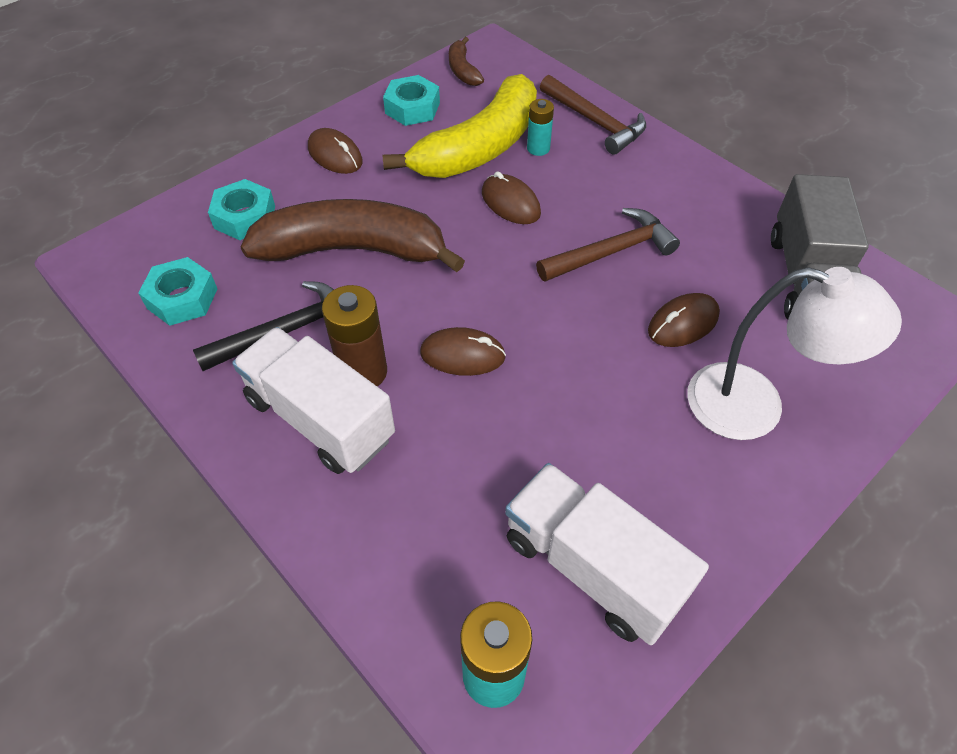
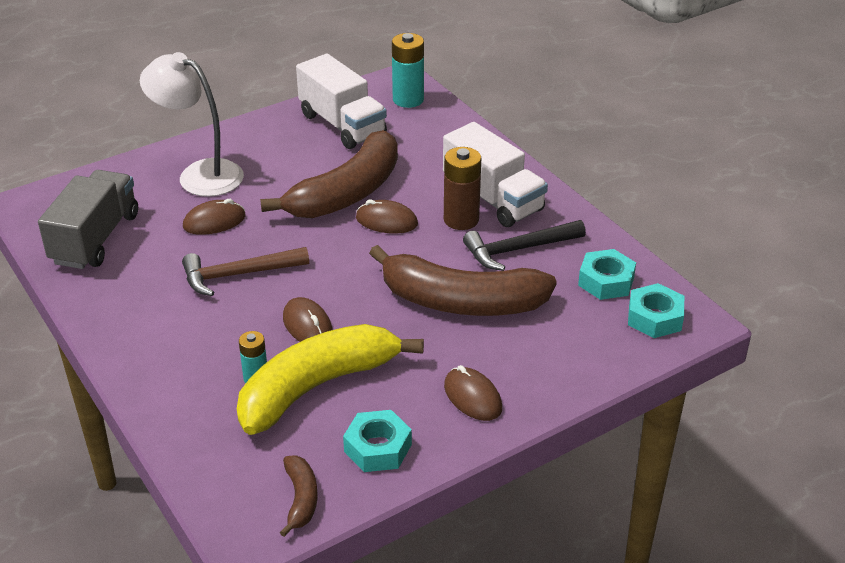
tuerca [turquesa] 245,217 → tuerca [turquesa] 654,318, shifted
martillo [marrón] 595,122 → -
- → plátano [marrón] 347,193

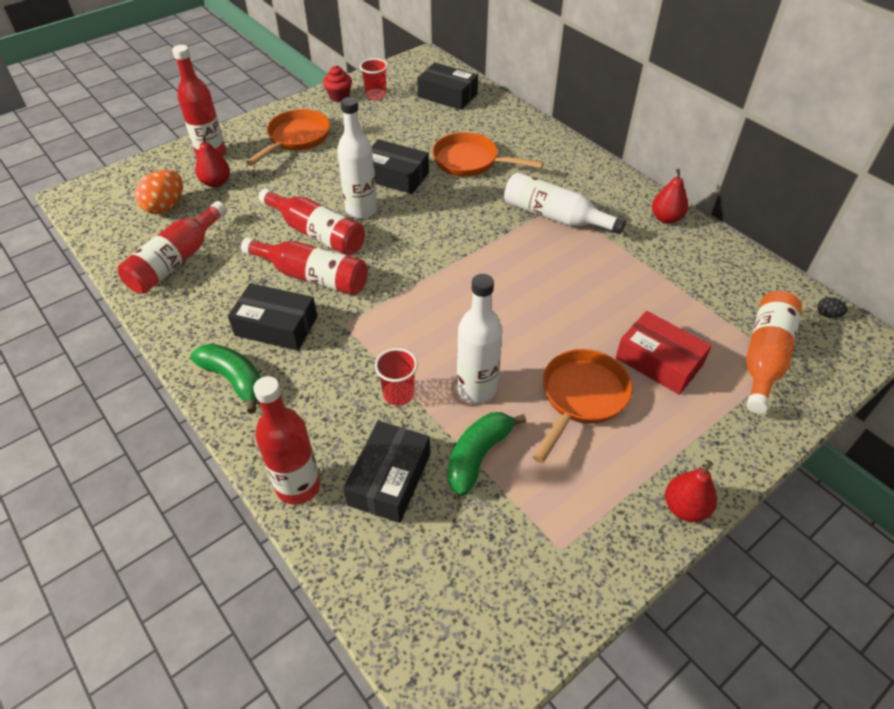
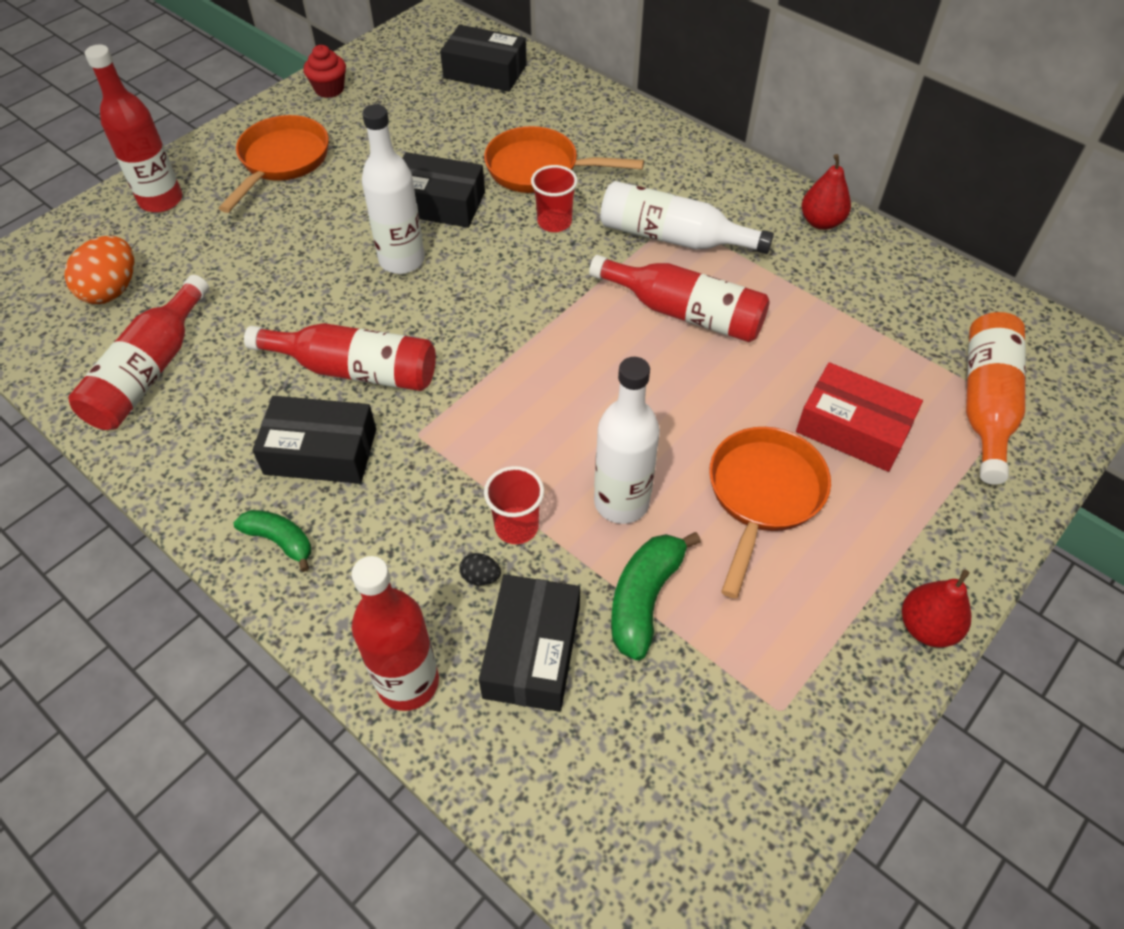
plátano [verde] 234,380 → plátano [verde] 280,541, x0.66
pera [rojo] 216,182 → -
botella [rojo] 317,233 → botella [rojo] 685,313, shifted
vaso [rojo] 376,95 → vaso [rojo] 554,222, shifted
huevo [negro] 827,314 → huevo [negro] 480,577, shifted

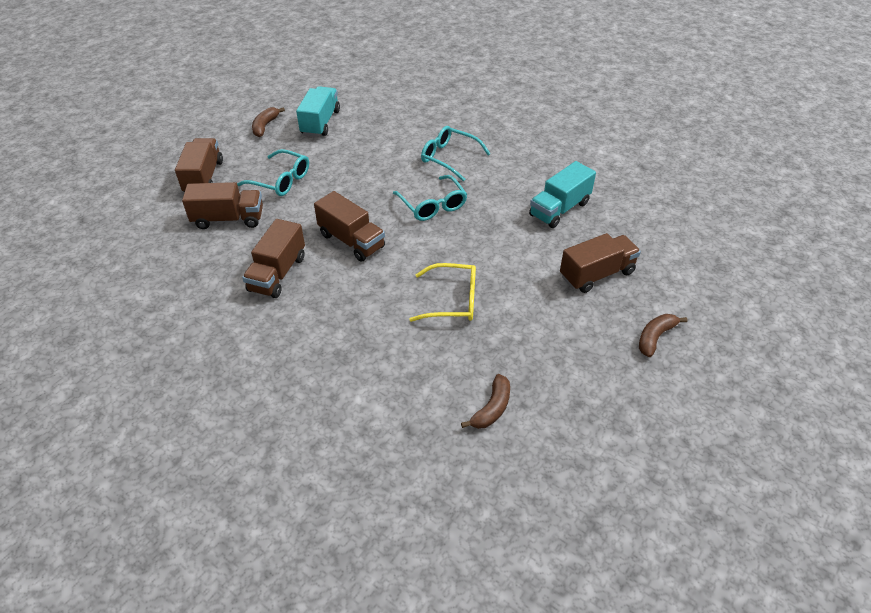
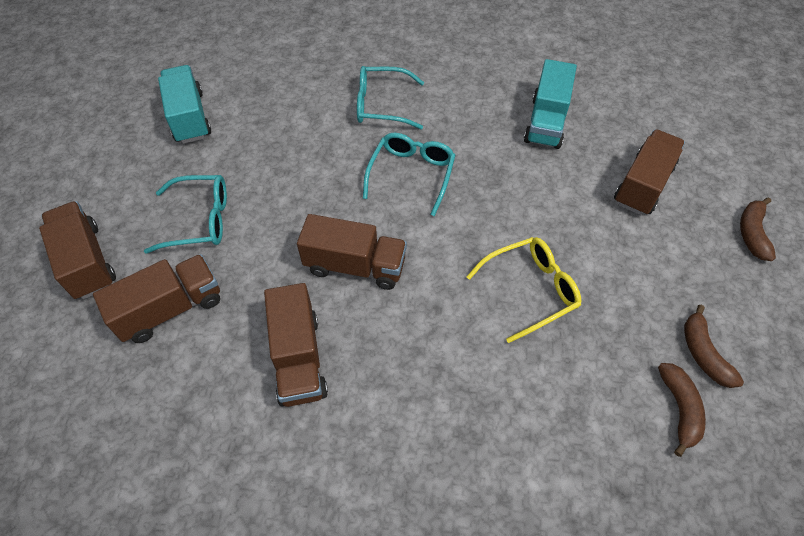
plátano [marrón] 265,126 → plátano [marrón] 703,353, shifted
gafas [turquesa] 432,205 → gafas [turquesa] 411,175, 105 degrees counterclockwise

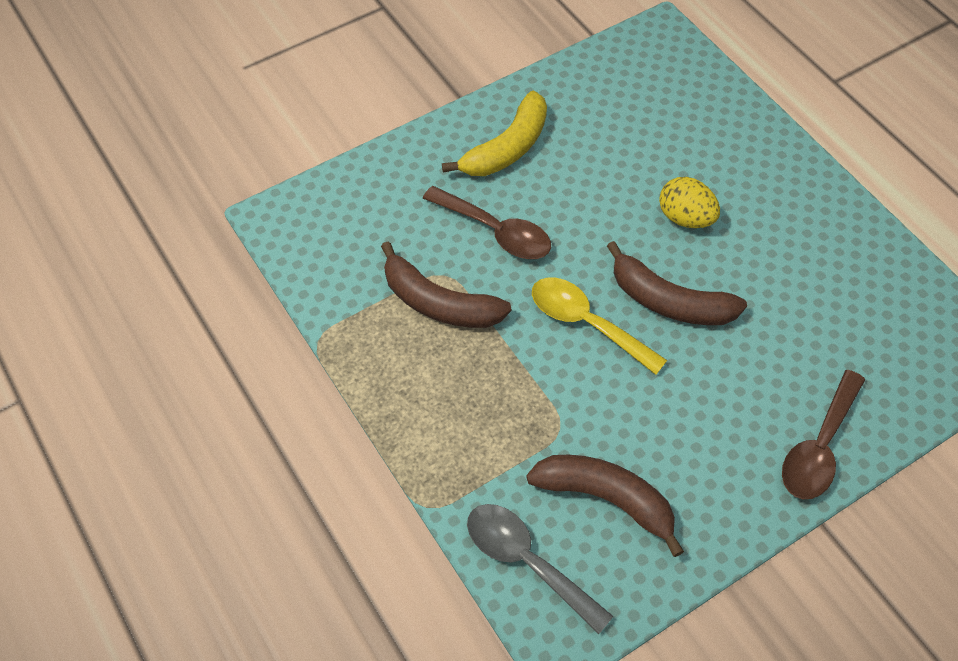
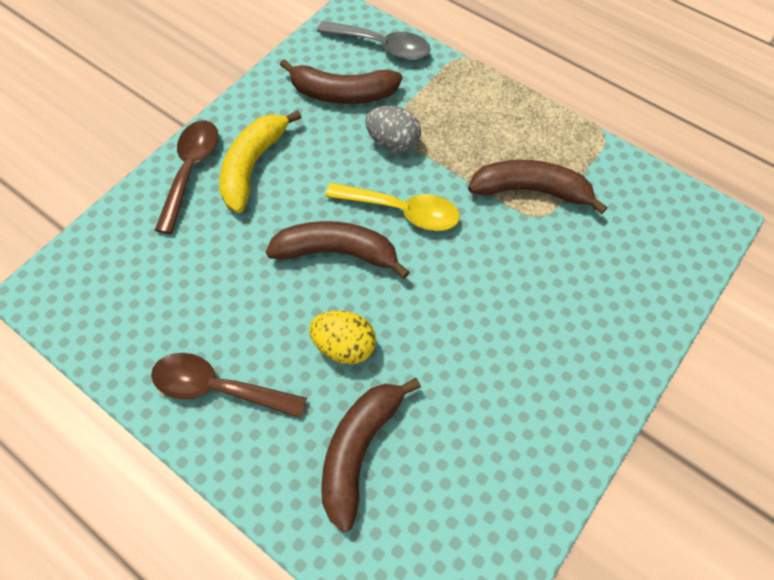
cuchara [marrón] 496,231 → cuchara [marrón] 218,388, shifted
plátano [amarillo] 507,148 → plátano [amarillo] 253,166, shifted
- → plátano [marrón] 359,450
- → huevo [gris] 393,143

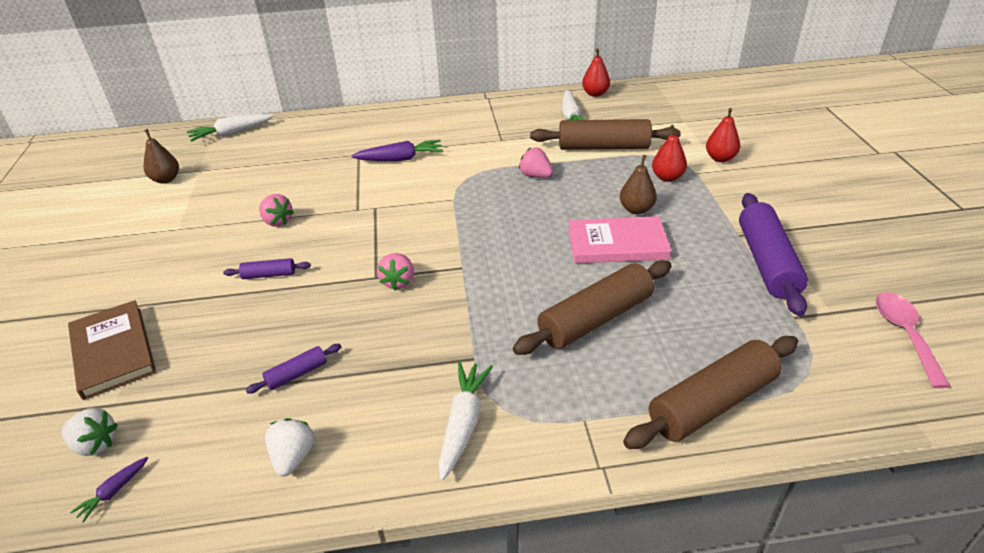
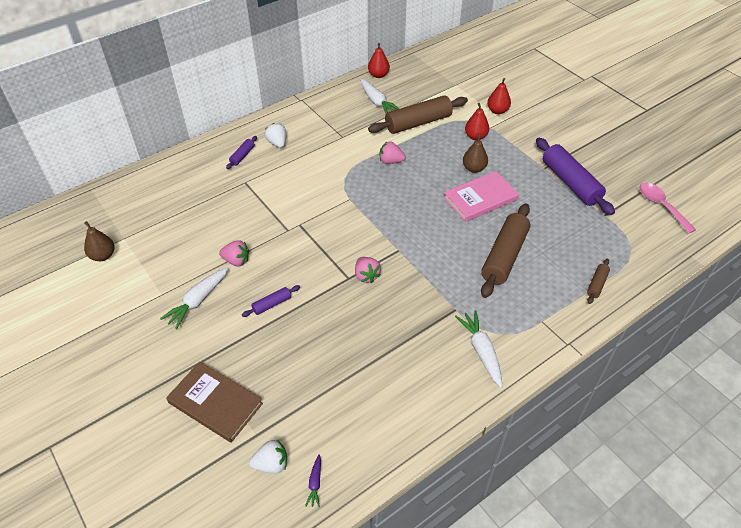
zanahoria [blanco] 231,133 → zanahoria [blanco] 198,301, shifted
rodillo [morado] 297,374 → rodillo [morado] 242,156, shifted
fresa [blanco] 293,457 → fresa [blanco] 277,143, shifted
zanahoria [morado] 400,159 → -
rodillo [marrón] 711,403 → rodillo [marrón] 596,284, x0.46

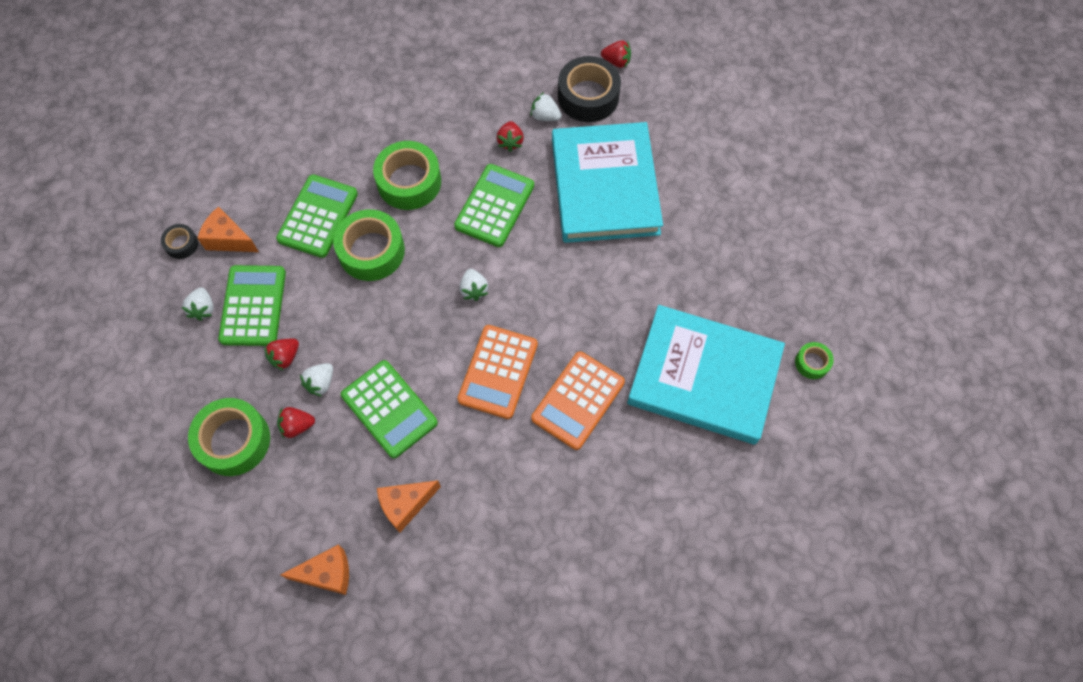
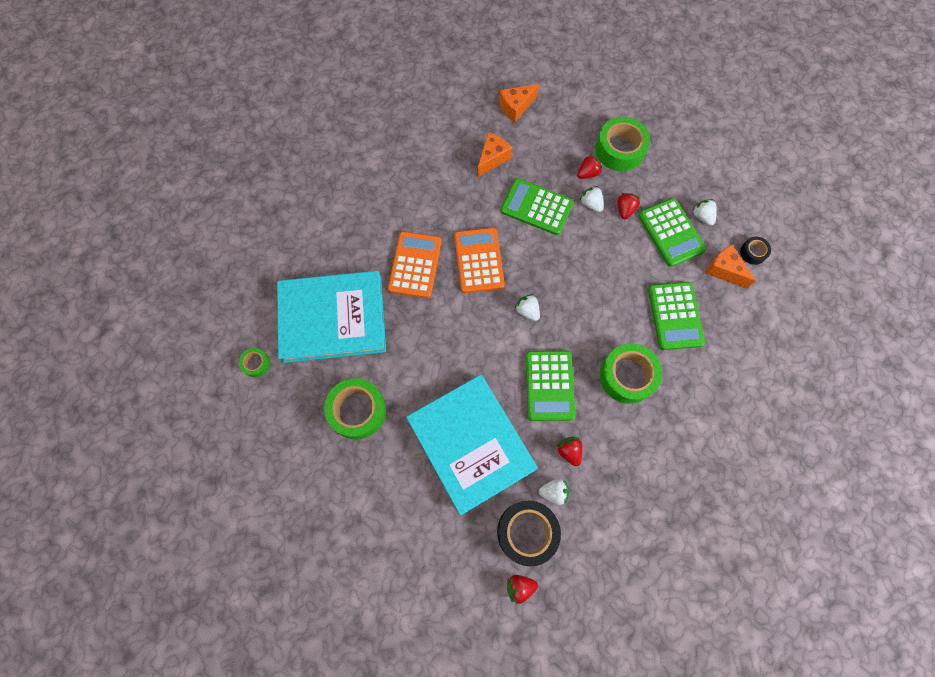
queso [naranja] 229,239 → queso [naranja] 724,270, 135 degrees counterclockwise
fresa [blanco] 320,383 → fresa [blanco] 591,204, 45 degrees counterclockwise
cinta adhesiva [verde] 371,251 → cinta adhesiva [verde] 357,411, shifted

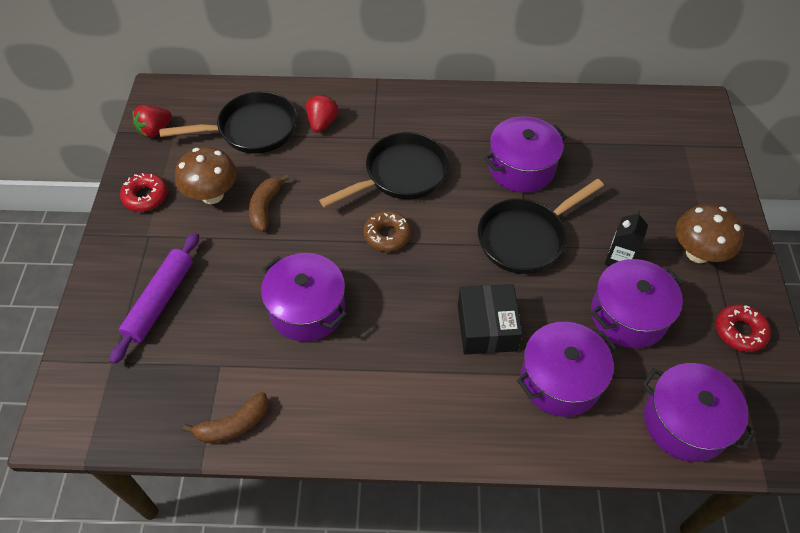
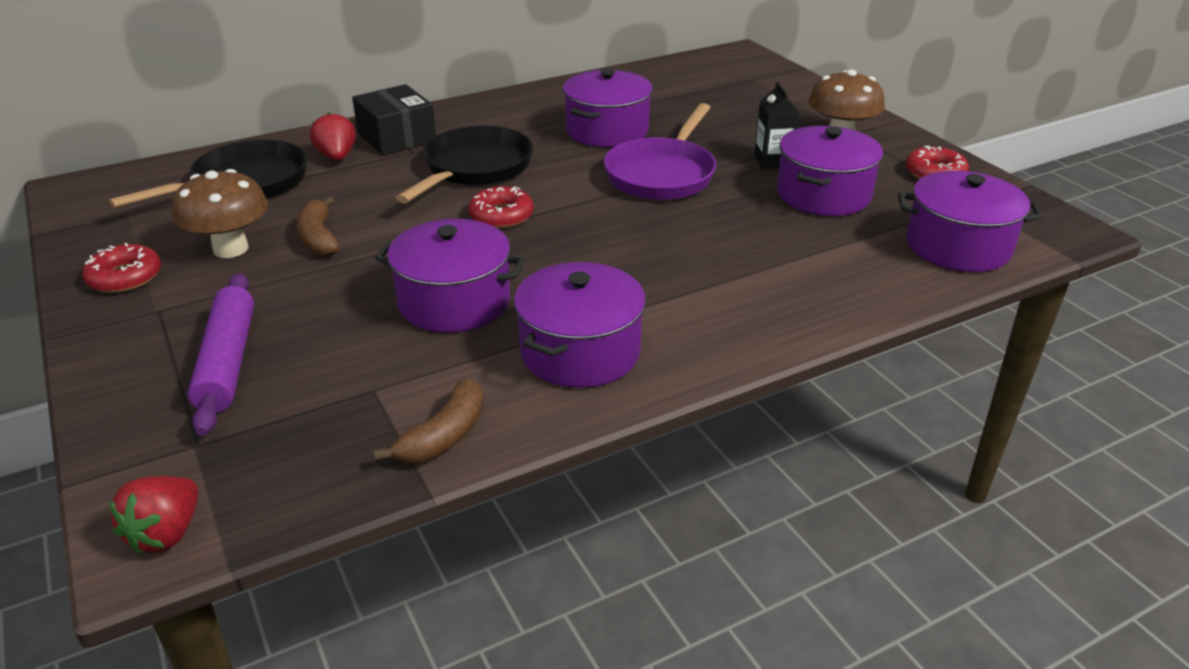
fresa [rojo] 155,130 → fresa [rojo] 166,534, shifted
rosquilla [marrón] 387,235 → rosquilla [rojo] 501,216
caja [negro] 487,328 → caja [negro] 396,137, shifted
sartén [negro] 526,238 → sartén [morado] 662,174
olla [morado] 560,380 → olla [morado] 580,352, shifted

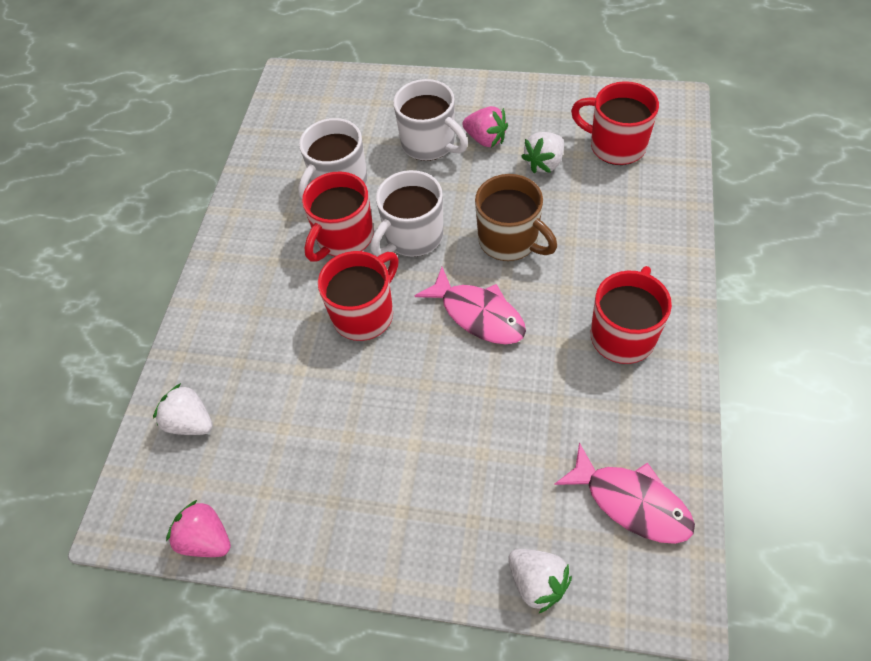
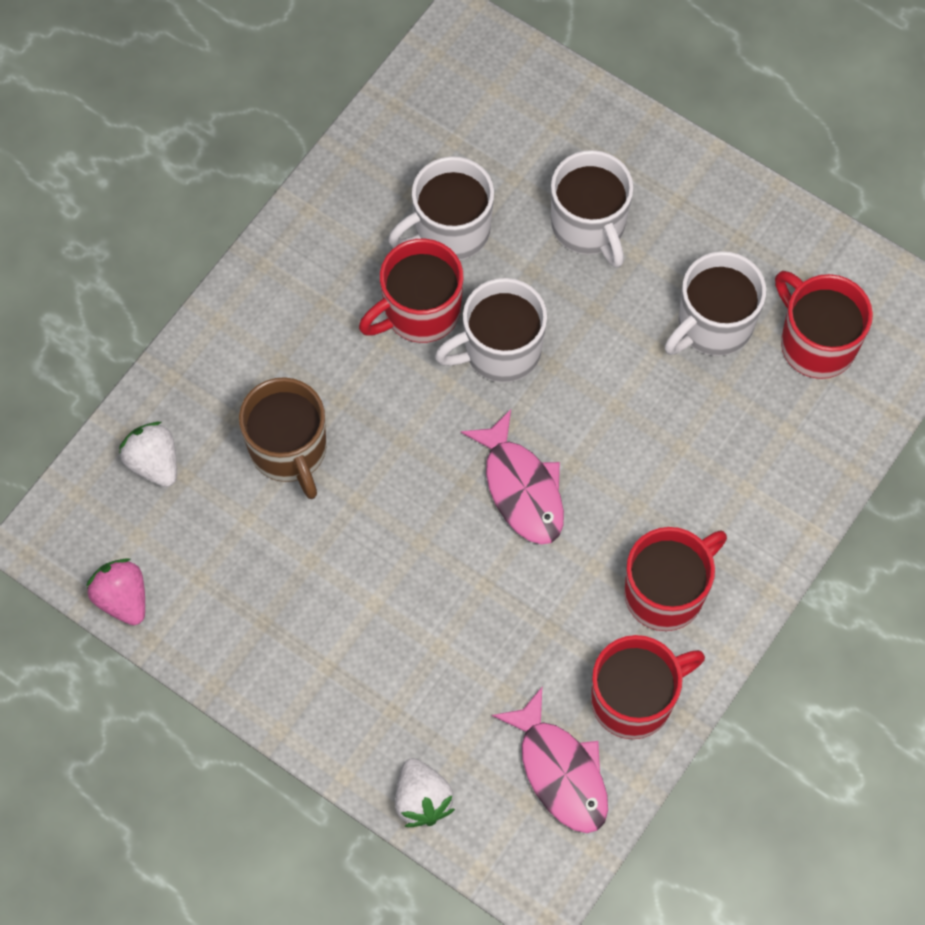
taza [rojo] 364,314 → taza [rojo] 634,699, shifted
fresa [rosa] 485,139 → -
taza [marrón] 509,240 → taza [marrón] 289,450, shifted
fresa [blanco] 544,163 → taza [blanco] 713,325

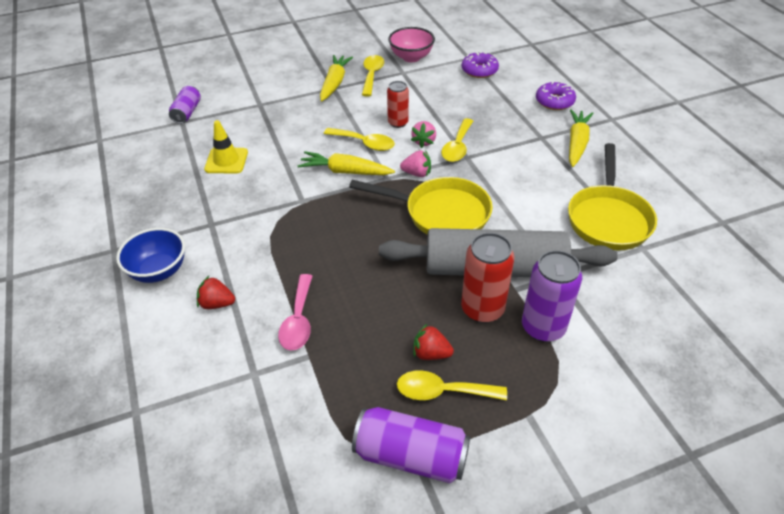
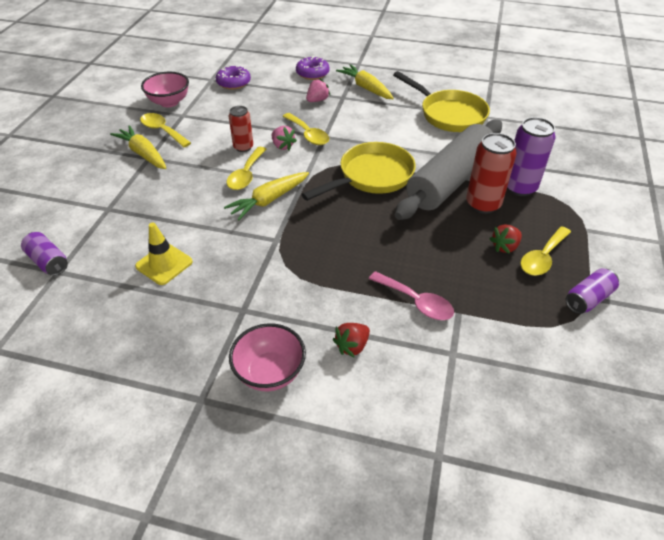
cuenco [azul] 159,271 → cuenco [rosa] 270,373
cuchara [amarillo] 364,143 → cuchara [amarillo] 246,175, 135 degrees clockwise
lata [morado] 411,456 → lata [morado] 588,299, x0.63
fresa [rosa] 417,173 → fresa [rosa] 317,100, shifted

